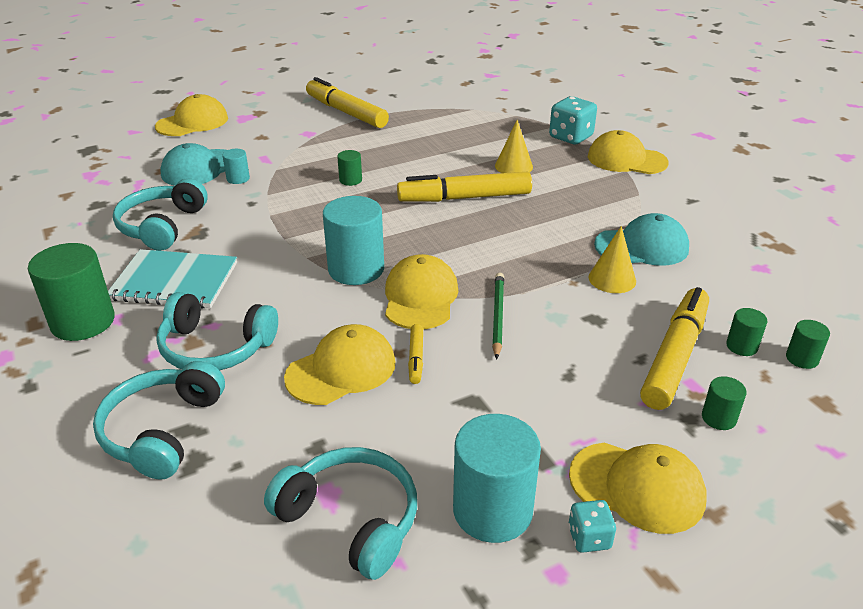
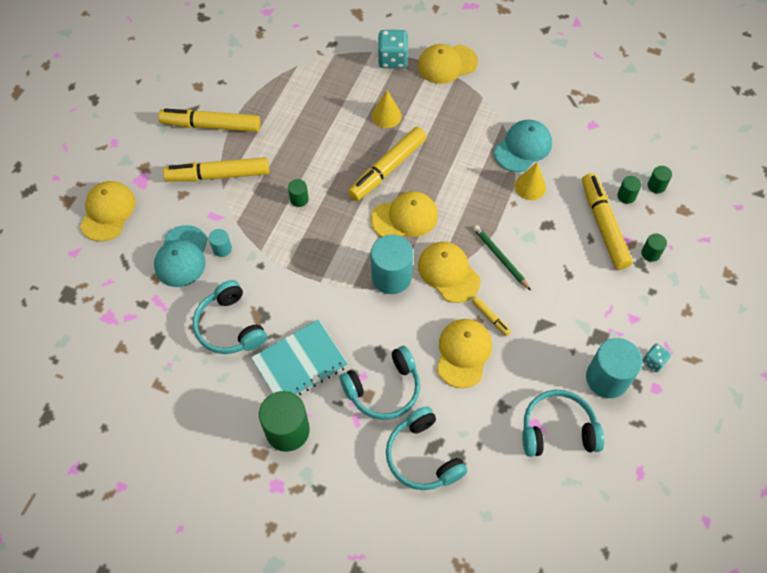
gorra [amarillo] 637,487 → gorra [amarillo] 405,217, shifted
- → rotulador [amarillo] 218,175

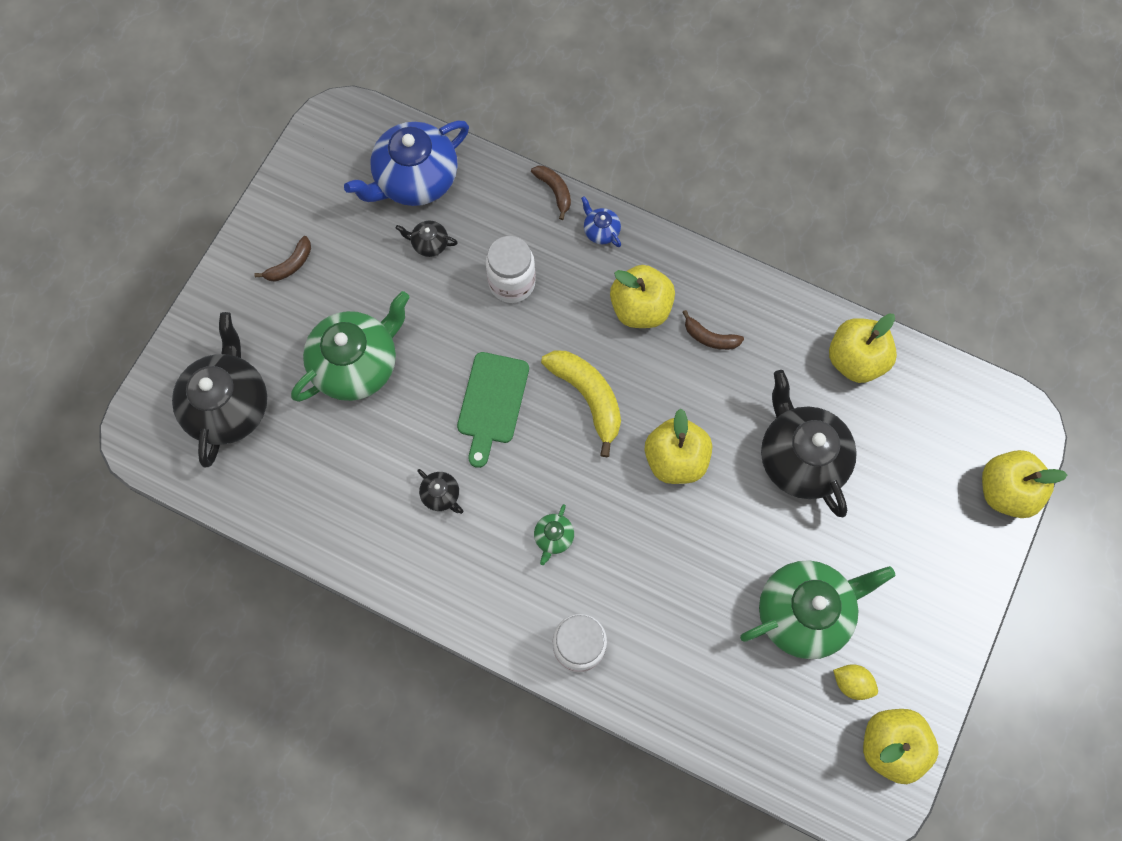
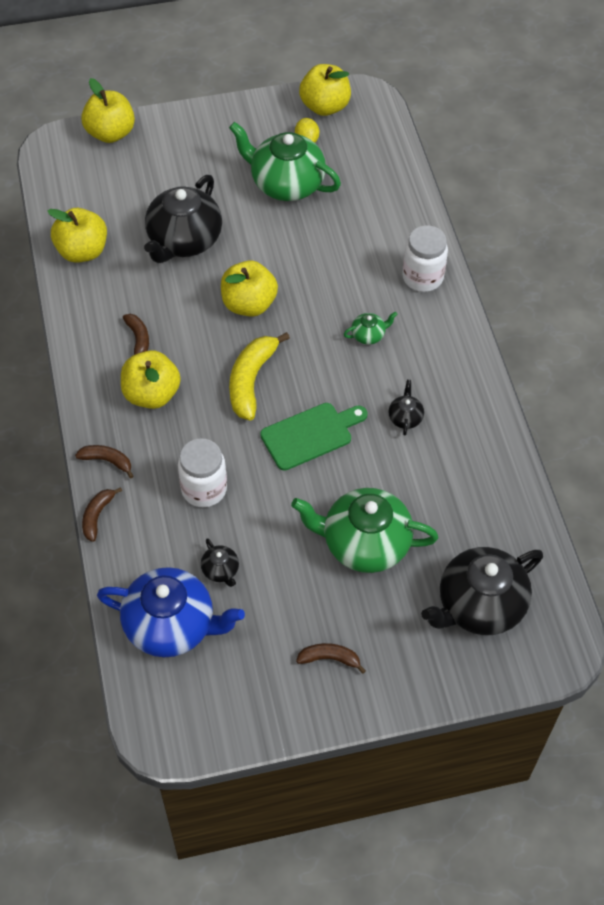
tetera [azul] 601,231 → plátano [marrón] 107,461

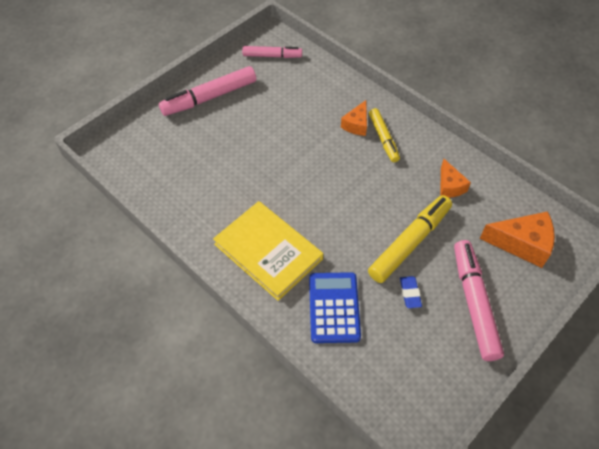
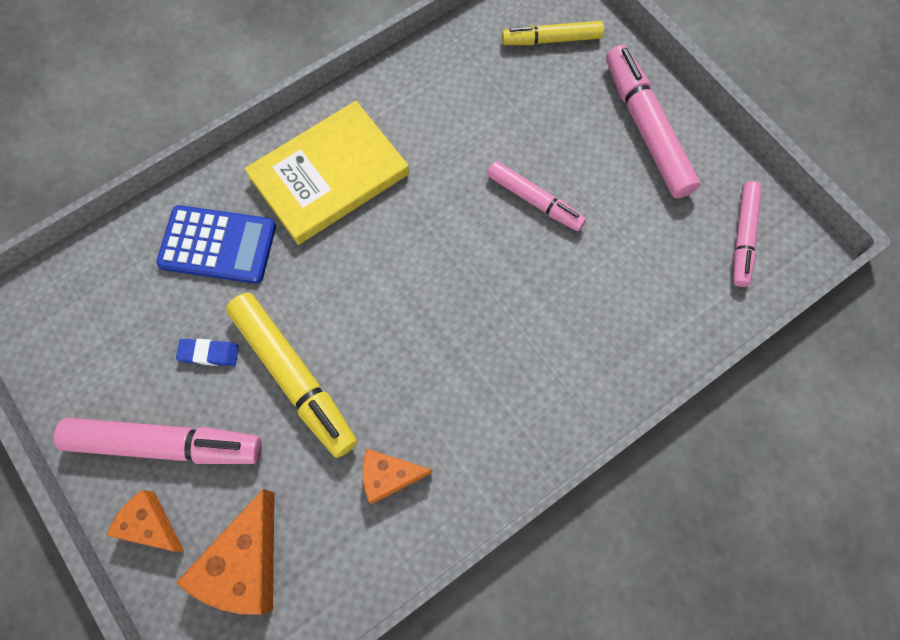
queso [naranja] 356,124 → queso [naranja] 150,525, shifted
rotulador [amarillo] 383,138 → rotulador [amarillo] 551,40, shifted
- → rotulador [rosa] 534,200

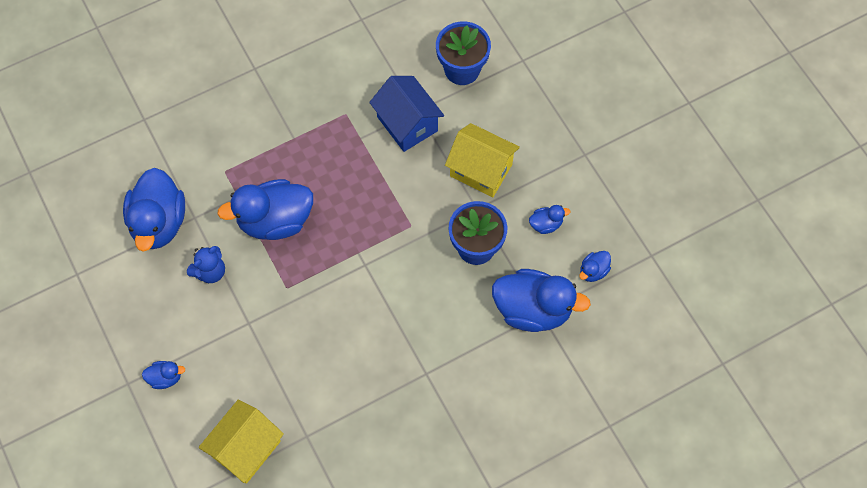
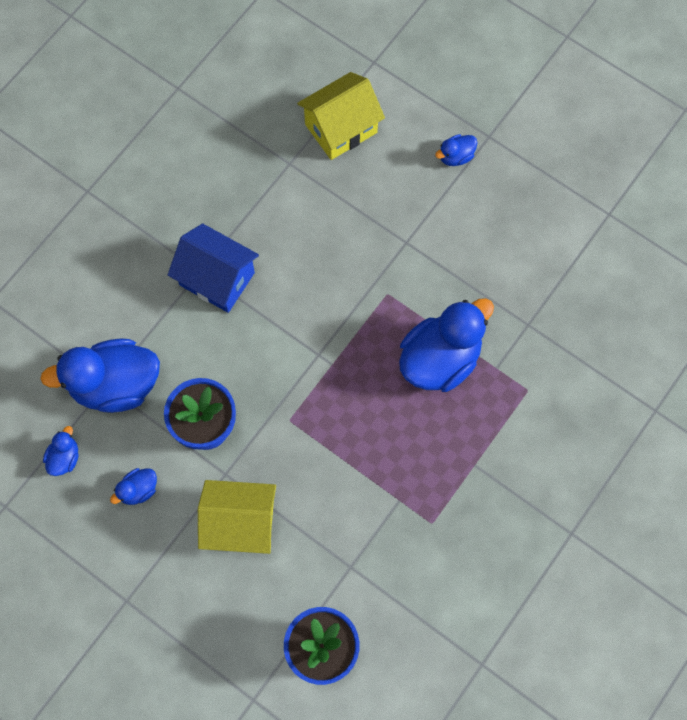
pato [azul] 159,222 → -
osito [azul] 210,271 → -
casa [amarillo] 246,448 → casa [amarillo] 341,128, 45 degrees clockwise
casa [azul] 407,124 → casa [azul] 217,279, shifted

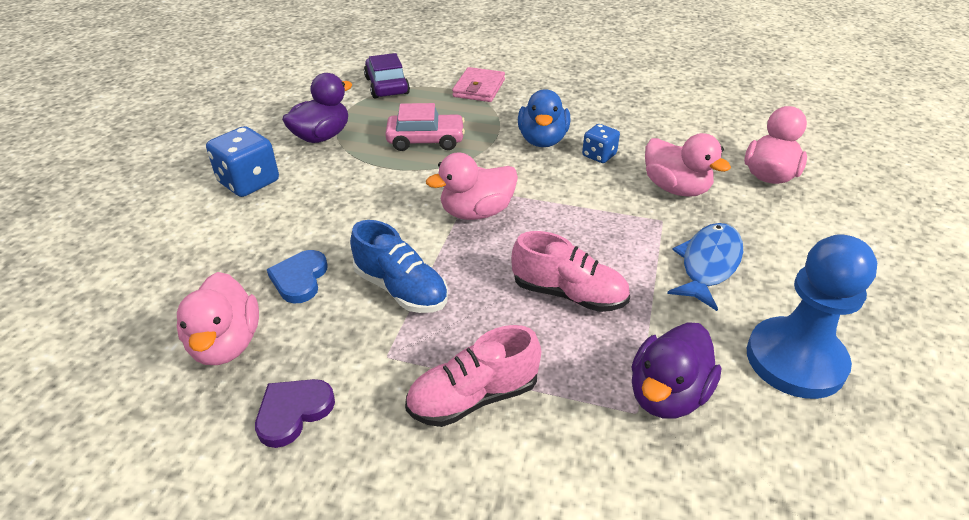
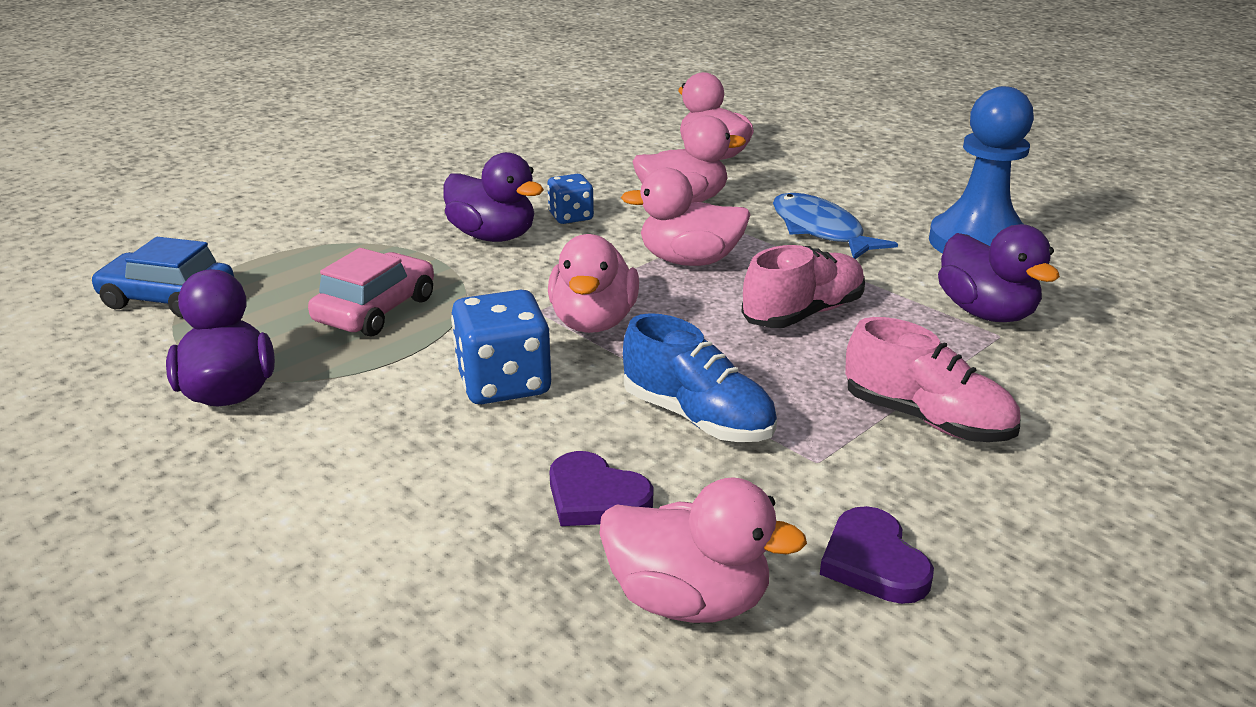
dado [azul] 249,182 → dado [azul] 504,383, shifted
corazón [azul] 300,279 → corazón [morado] 595,497
zapato [azul] 401,289 → zapato [azul] 697,418, 60 degrees clockwise
coche [morado] 387,86 → coche [azul] 168,299
zapato [rosa] 473,397 → zapato [rosa] 926,419, 60 degrees counterclockwise
cartera [rosa] 479,88 → -
pato [azul] 542,140 → pato [morado] 493,236
- → pato [rosa] 689,261

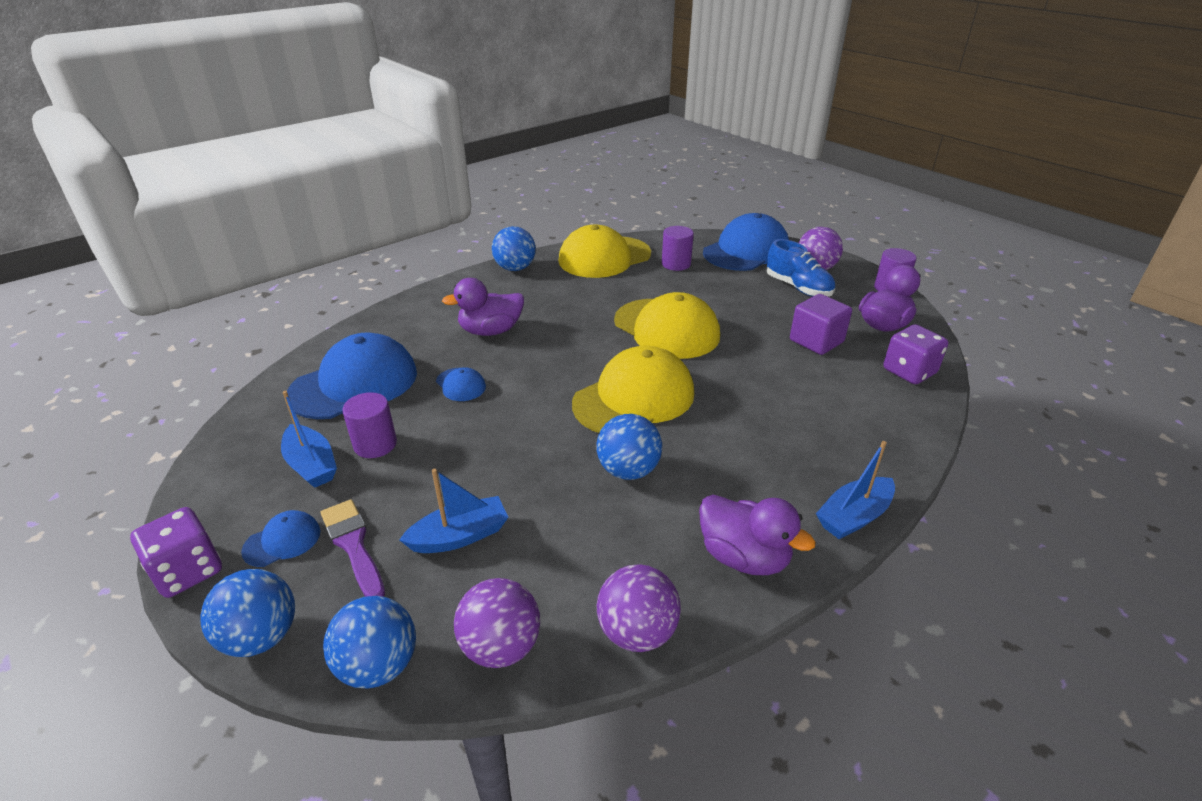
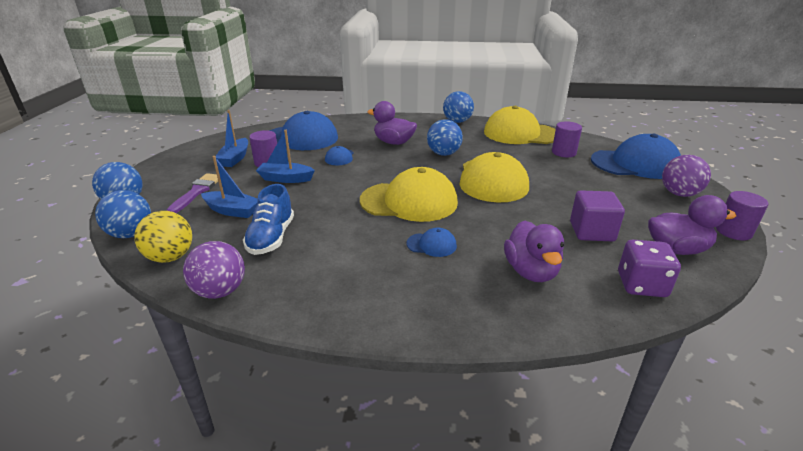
dado [morado] 188,571 → -
gorra [azul] 282,541 → gorra [azul] 431,245, shifted
pelota [morado] 501,646 → pelota [amarillo] 170,257
pelota [azul] 628,470 → pelota [azul] 443,154, shifted
pato [morado] 743,557 → pato [morado] 531,271, shifted
zapato [azul] 798,288 → zapato [azul] 271,238, shifted
barco [azul] 853,517 → barco [azul] 285,179, shifted

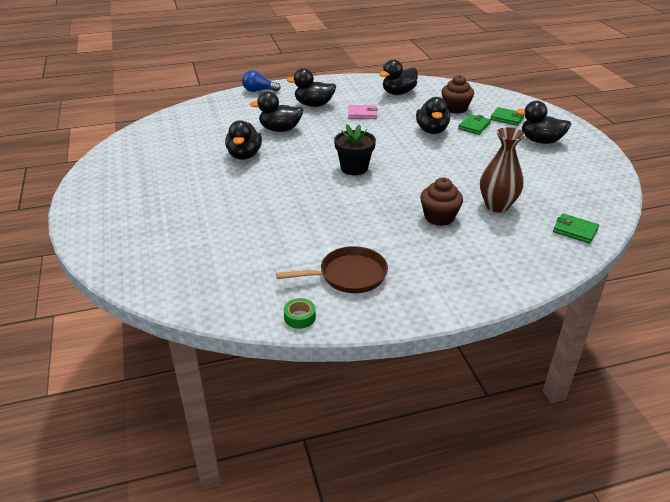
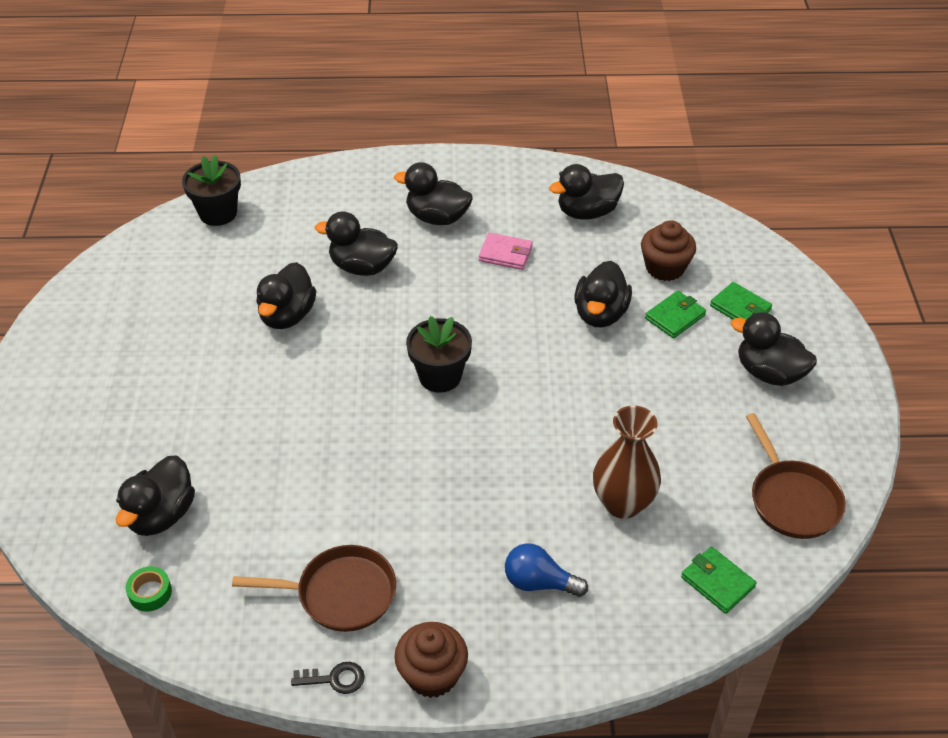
bombilla [azul] 258,91 → bombilla [azul] 539,582, shifted
cinta adhesiva [verde] 299,317 → cinta adhesiva [verde] 150,593, shifted
magdalena [marrón] 439,217 → magdalena [marrón] 432,674, shifted
- → pato [negro] 161,515
- → maceta [negro] 218,213
- → llave [negro] 334,679
- → sartén [marrón] 791,499

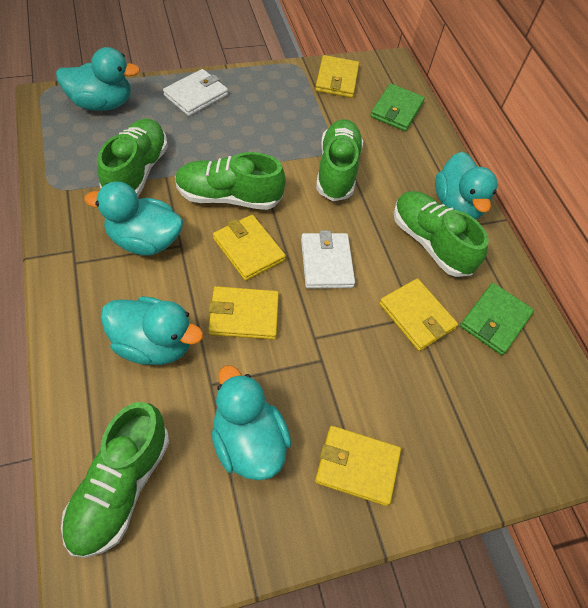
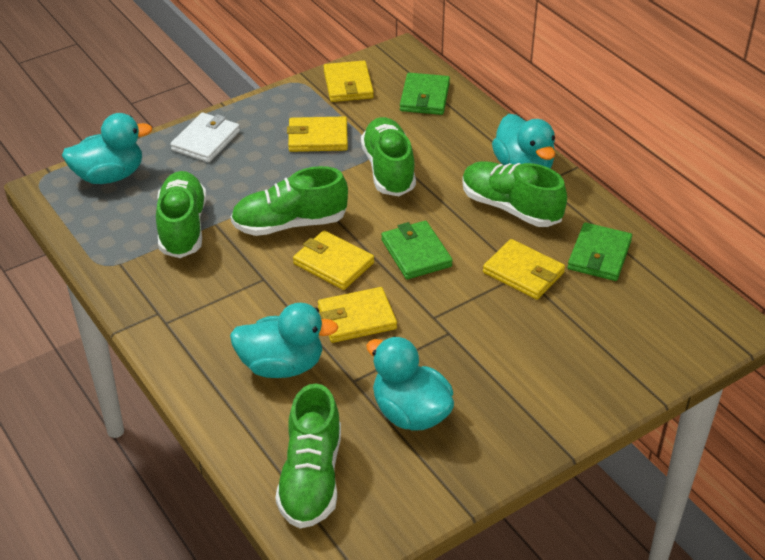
pato [turquesa] 144,240 → -
cartera [blanco] 326,263 → cartera [verde] 416,253
cartera [amarillo] 357,466 → cartera [amarillo] 318,137, shifted

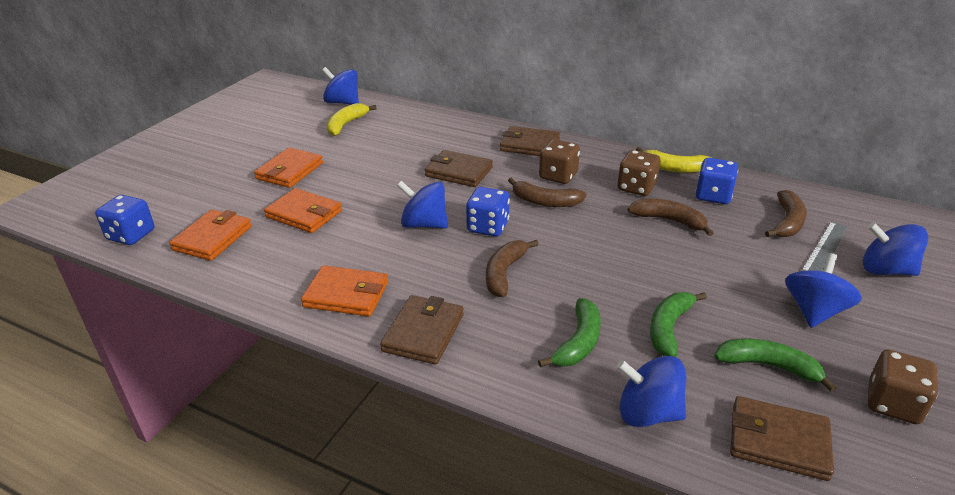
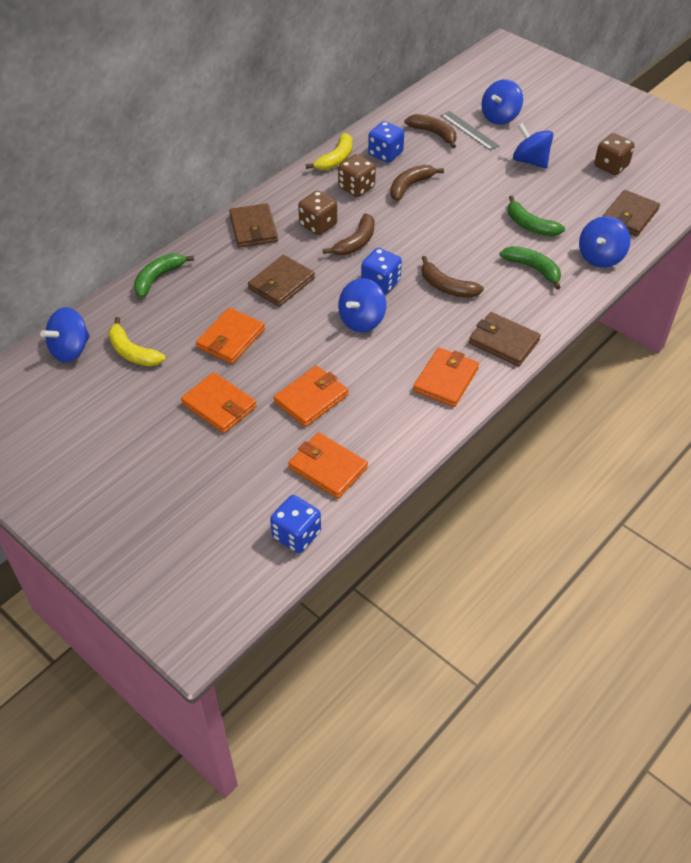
cartera [marrón] 529,145 → cartera [marrón] 253,228, 45 degrees counterclockwise
plátano [verde] 768,366 → plátano [verde] 158,278, shifted
- → cartera [naranja] 231,338

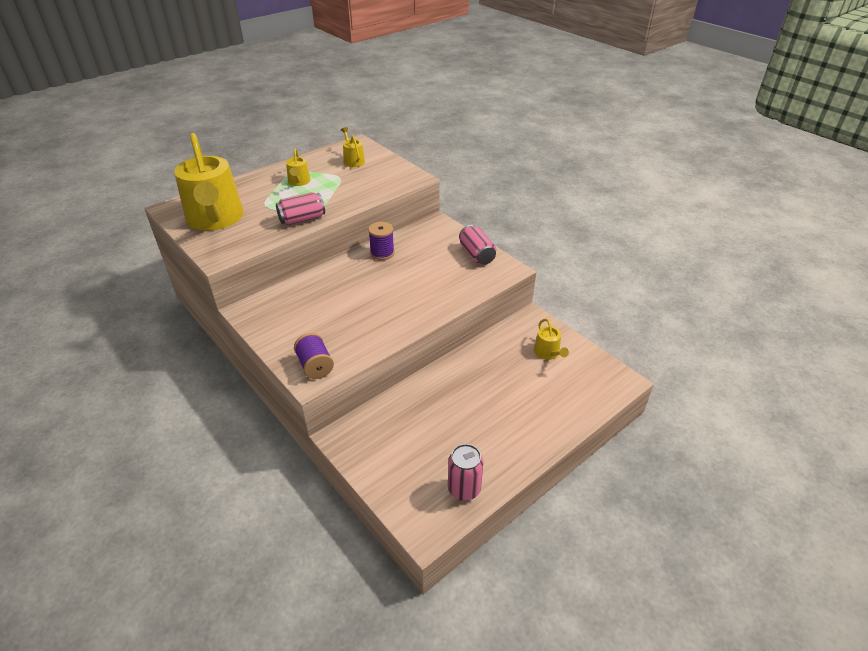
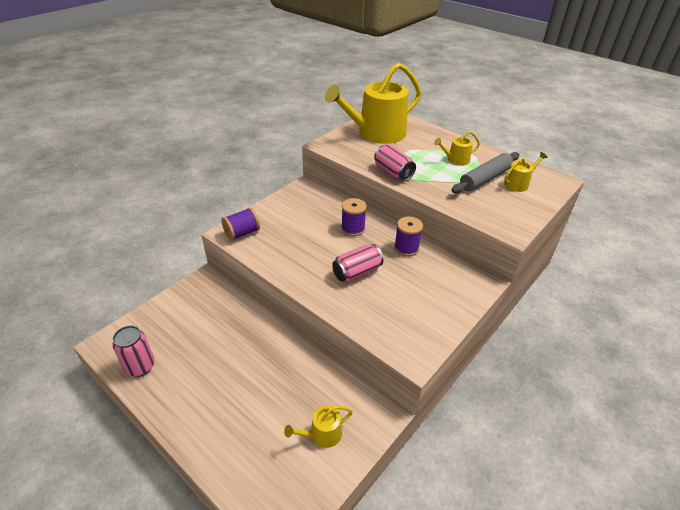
lata [rosa] 476,254 → lata [rosa] 357,272, shifted
- → carrete [morado] 353,229
- → rodillo [gris] 485,179

